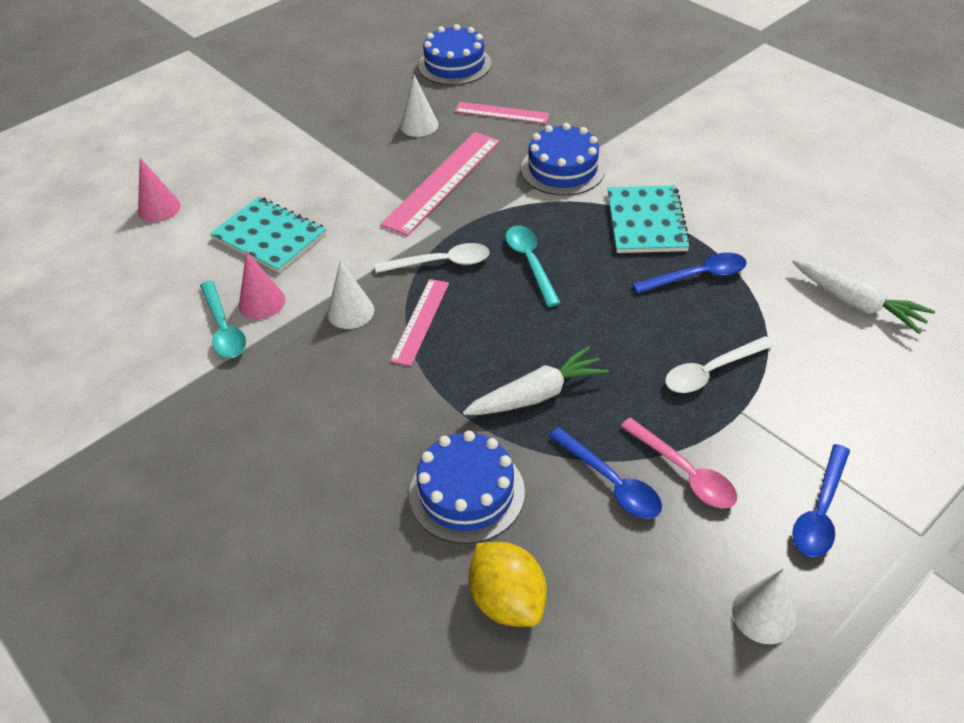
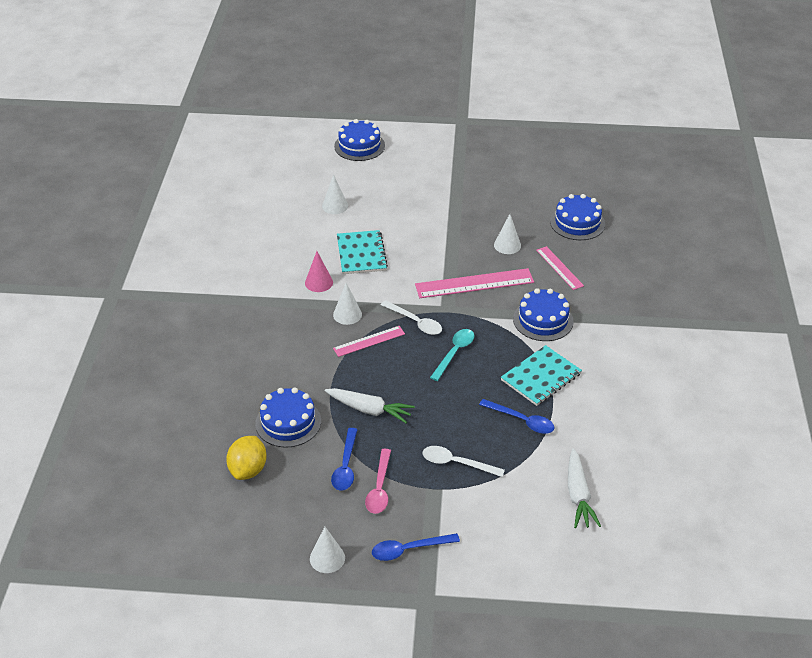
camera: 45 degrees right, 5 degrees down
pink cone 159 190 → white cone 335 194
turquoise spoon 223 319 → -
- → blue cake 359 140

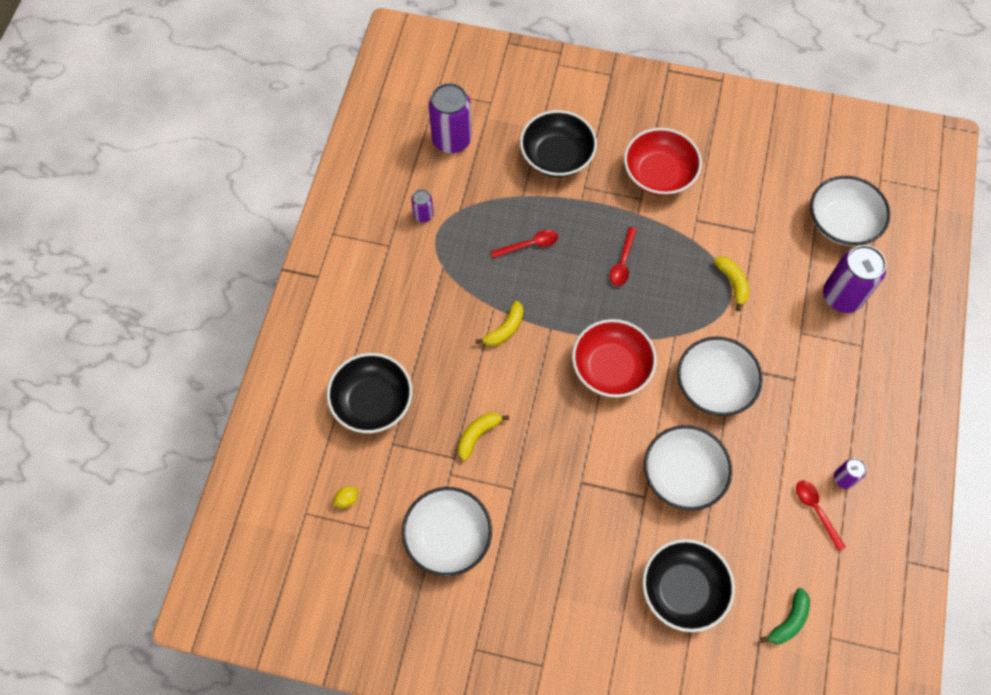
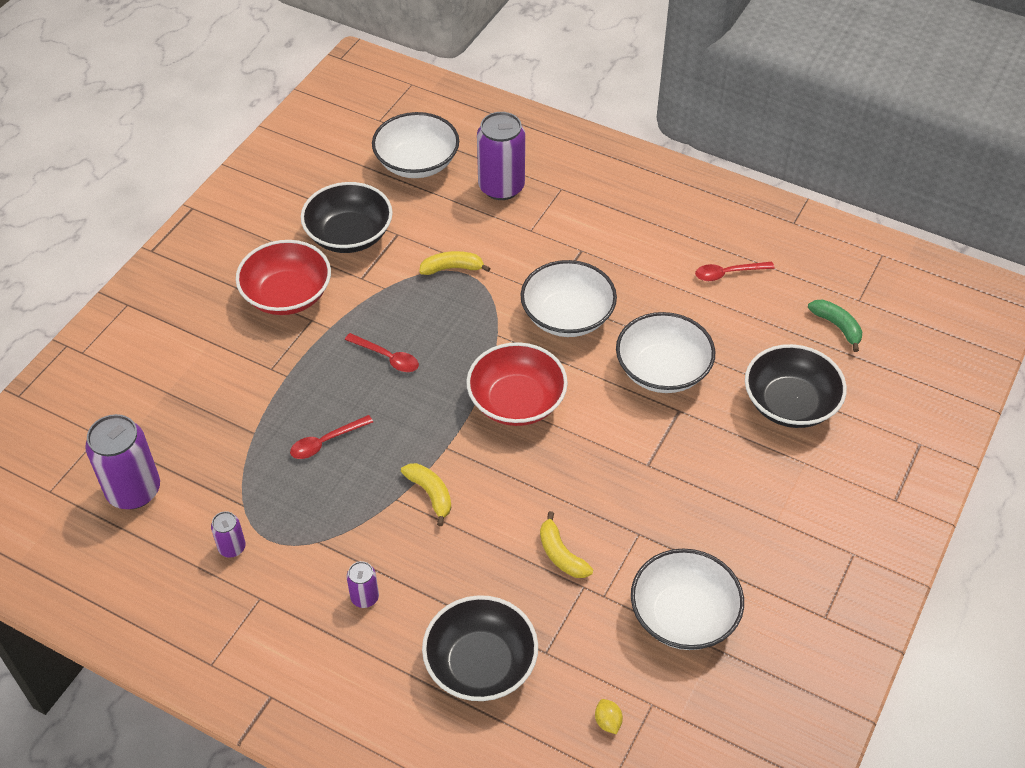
camera: 75 degrees left, 15 degrees down
red spoon 524 244 → red spoon 331 437, 120 degrees counterclockwise
black bowl 558 143 → black bowl 347 217, shifted
purple can 850 473 → purple can 362 584, shifted

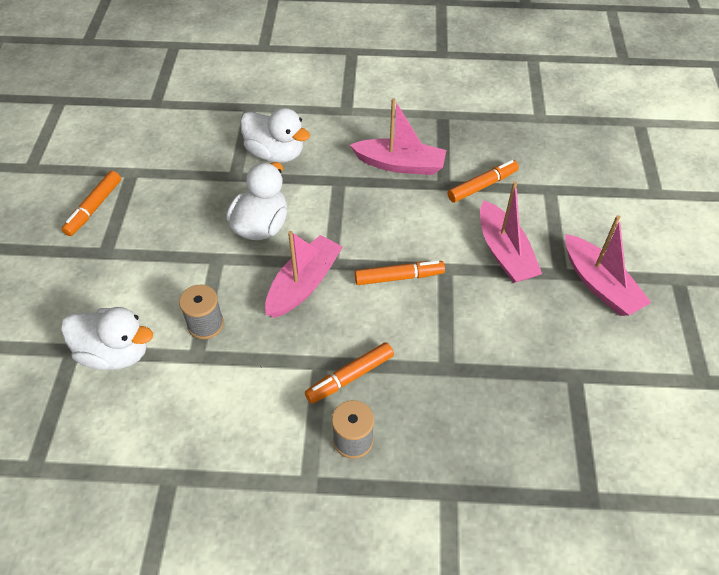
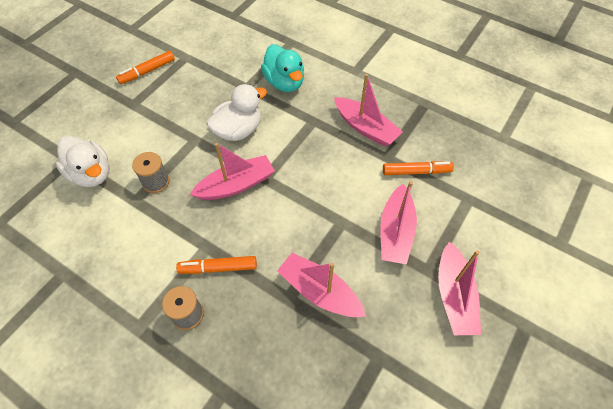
camera: 30 degrees right, 5 degrees up
white duck 275 135 → turquoise duck 282 68
orange marker 400 272 → -
- → pink boat 321 285

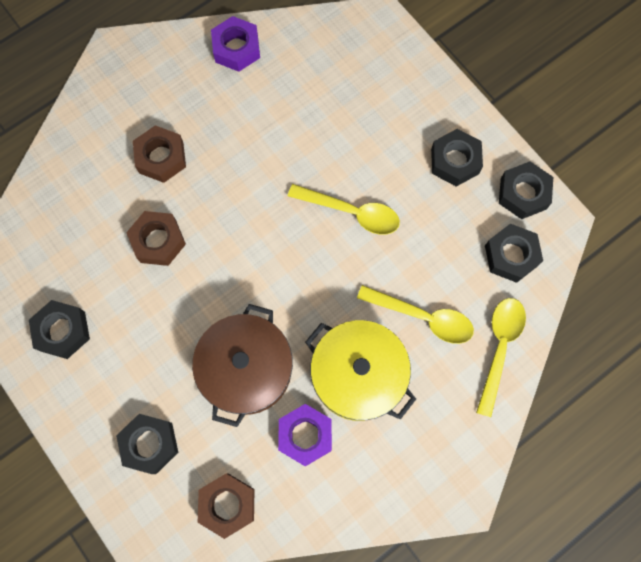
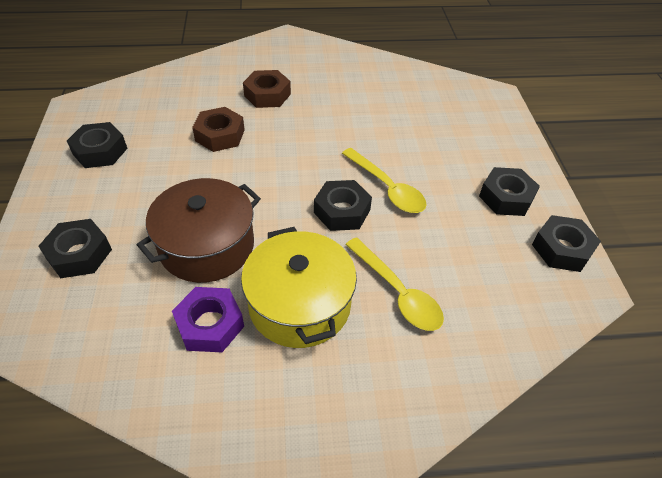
camera: 30 degrees right, 25 degrees down
brown nut 226 506 → -
purple nut 235 44 → -
yellow spoon 501 357 → -
black nut 514 253 → black nut 343 205, shifted

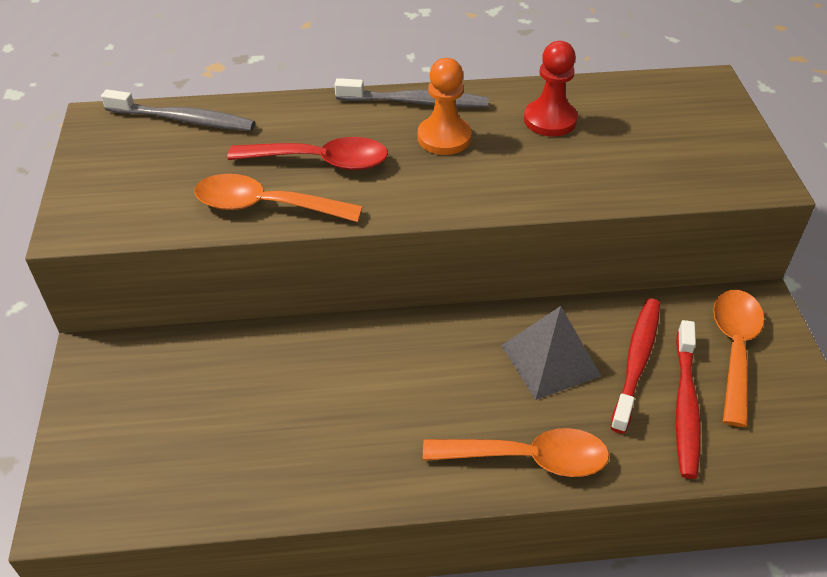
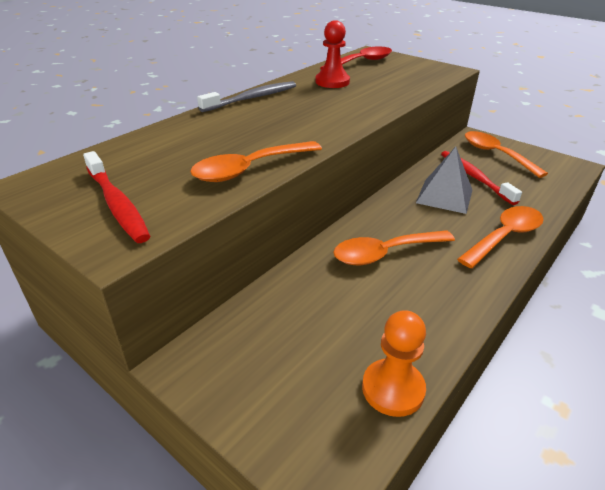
camera: 45 degrees left, 10 degrees down
grey toothbrush 178 110 → -
red spoon 307 153 → red spoon 356 58, shifted
orange pawn 444 106 → orange pawn 394 363, shifted
red toothbrush 688 399 → red toothbrush 116 197, shifted
- → orange spoon 394 247

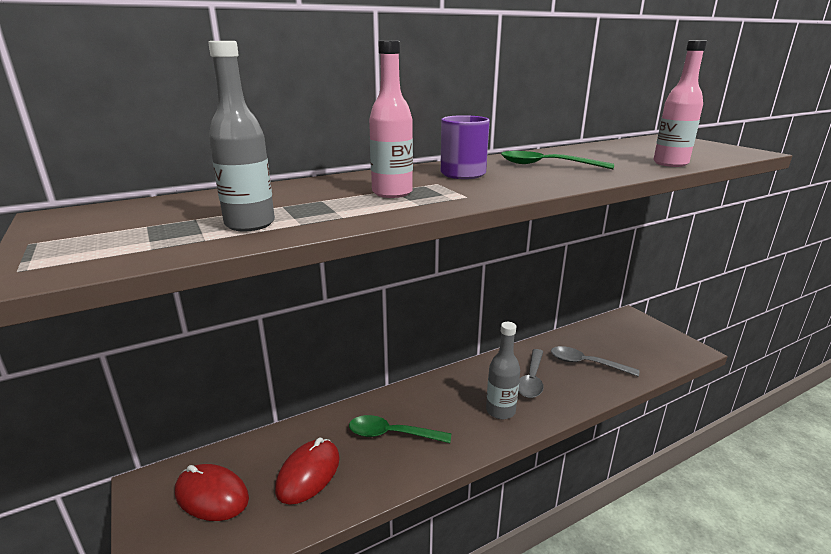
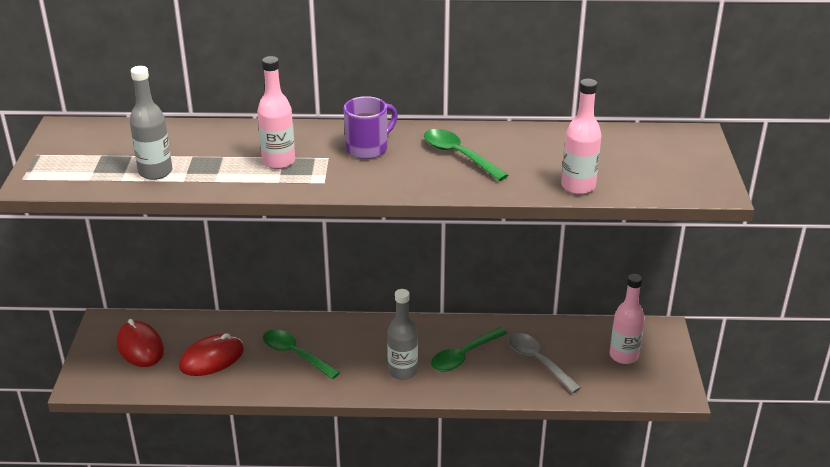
camera: 30 degrees right, 10 degrees up
grey spoon 531 373 → green spoon 469 349
- → pink bottle 627 319

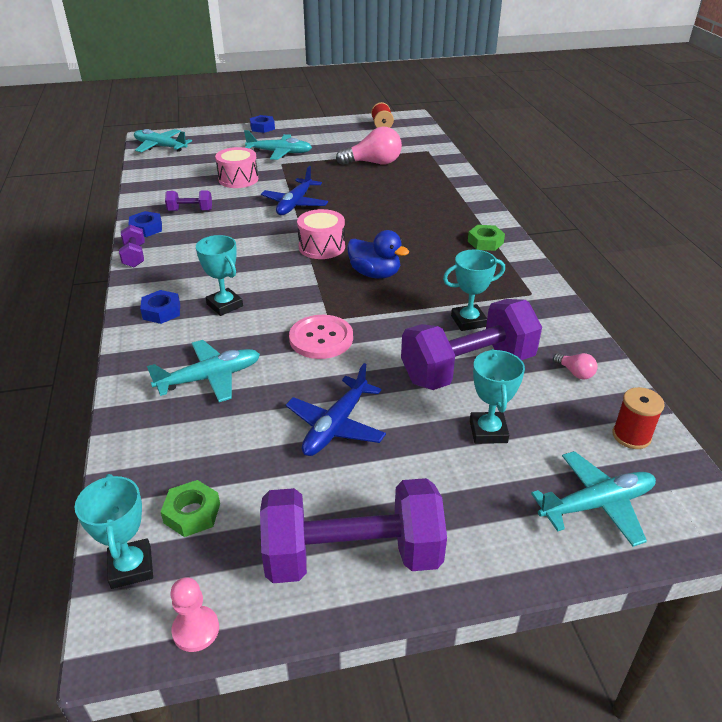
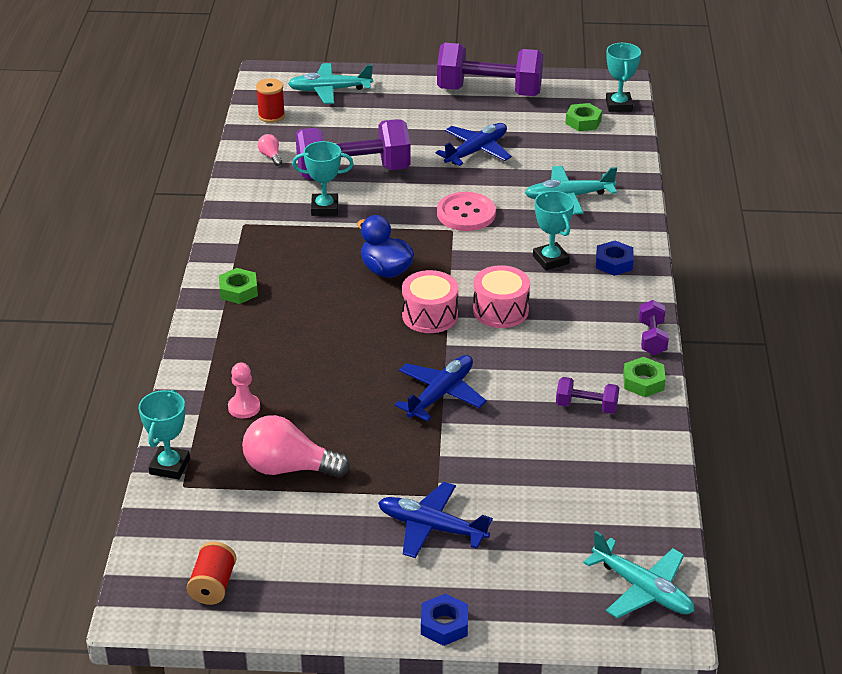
camera: 165 degrees left, 0 degrees up
blue nut 145 224 → green nut 644 377
pink pawn 194 614 → pink pawn 244 391, shifted
pink drum 236 167 → pink drum 501 296, shifted
turquoise plane 278 145 → blue plane 435 520
turquoise trophy 497 396 → turquoise trophy 164 434, shifted

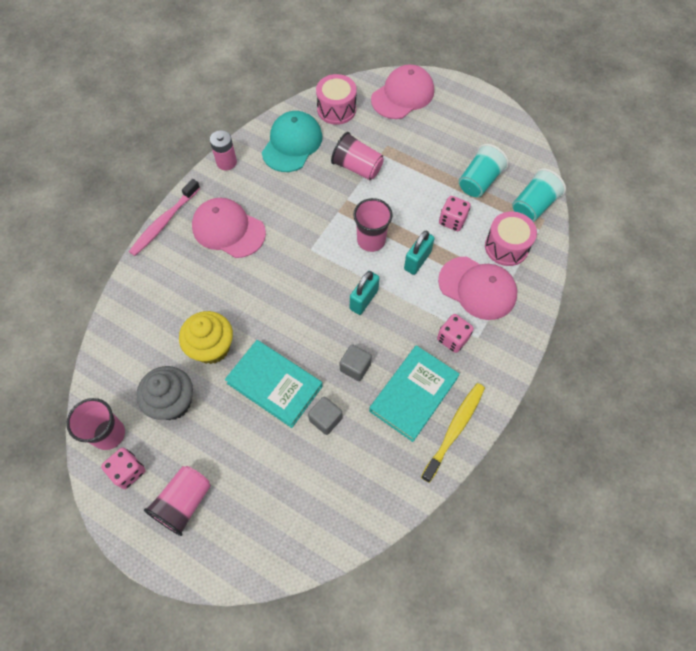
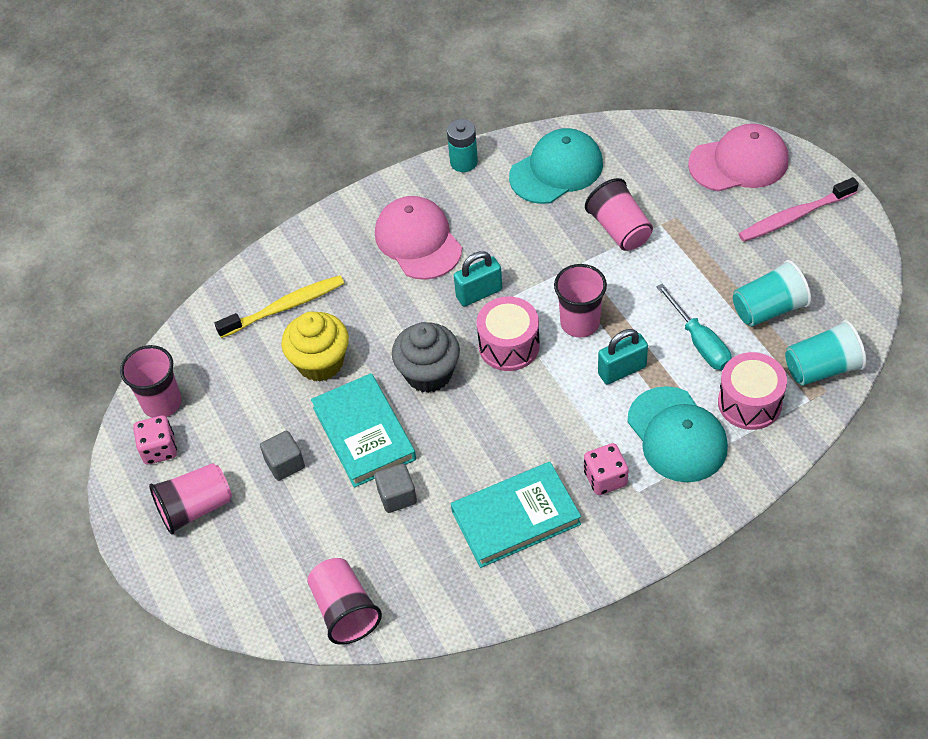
camera: 35 degrees right, 10 degrees down
pink toothbrush 164 217 → pink toothbrush 798 209, shifted
grey cupcake 164 393 → grey cupcake 426 357, shifted
pink battery 223 150 → turquoise battery 462 145
pink drum 336 99 → pink drum 508 333, shifted
grey cube 356 362 → grey cube 282 456, shifted
turquoise padlock 364 293 → turquoise padlock 478 279, shifted
yellow toothbrush 453 433 → yellow toothbrush 279 306, shifted
pink cap 477 288 → turquoise cap 677 434
pink dice 455 213 → turquoise screwdriver 694 327
- → pink cup 344 601

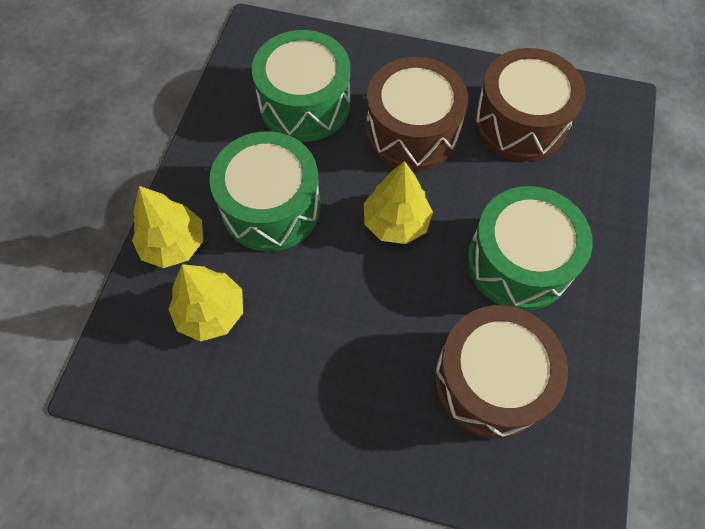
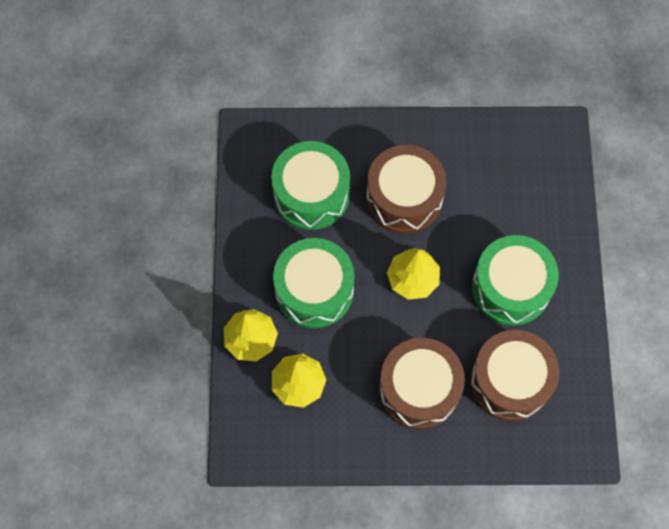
camera: 15 degrees left, 5 degrees up
brown drum 530 105 → brown drum 422 383, shifted

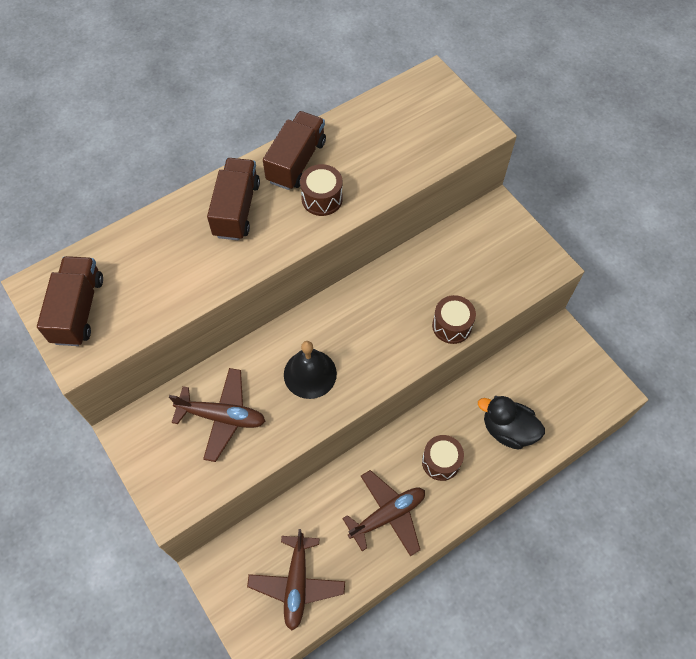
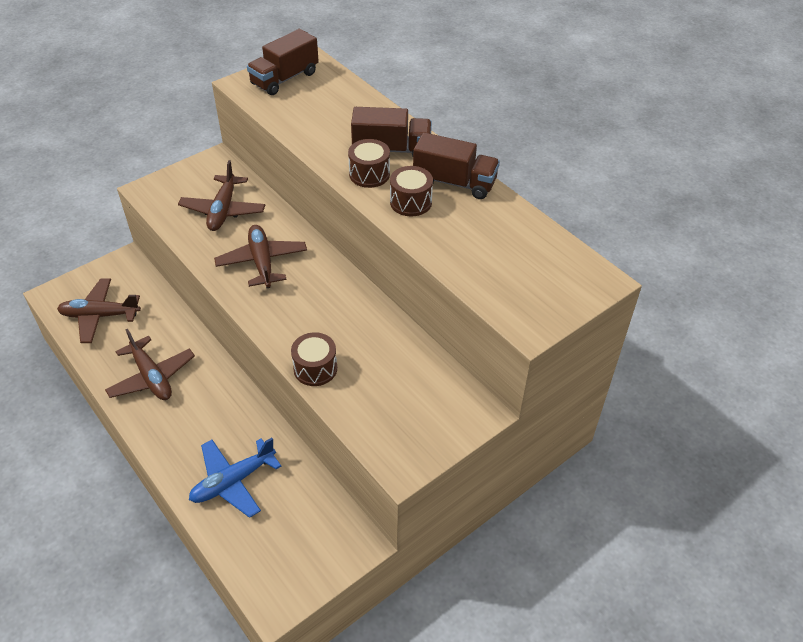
camera: 85 degrees right, 15 degrees down
brown truck 70 301 → brown truck 283 62, 135 degrees clockwise
black bell 310 370 → brown plane 260 256
brown drum 443 458 → brown drum 369 163, shifted
black duck 511 422 → blue plane 235 478

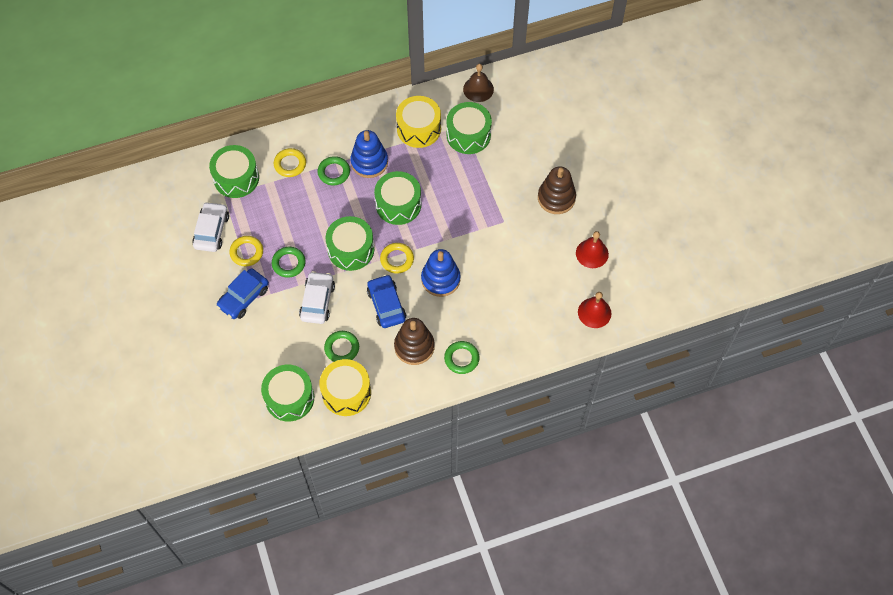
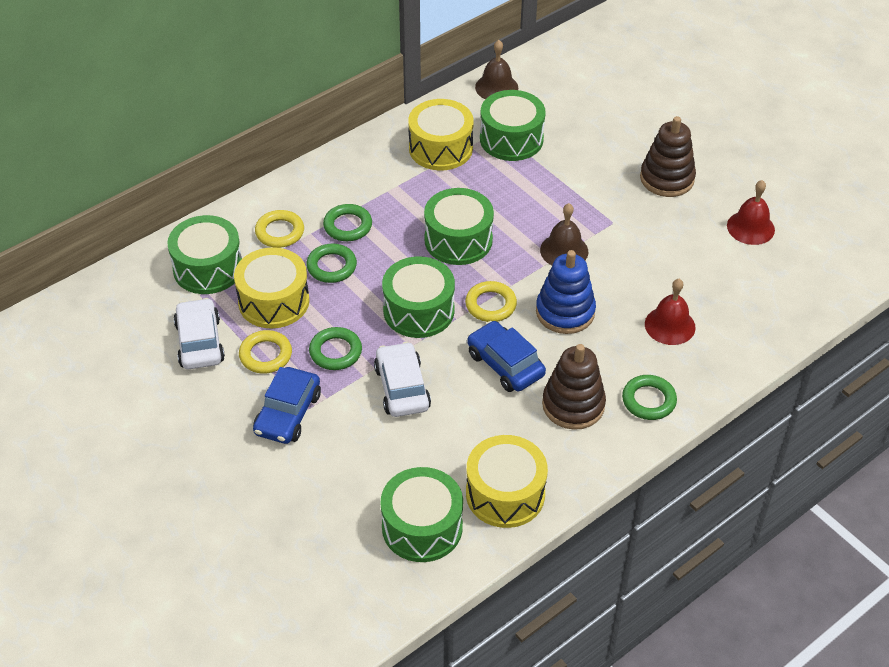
camera: 20 degrees left, 15 degrees down
green ring 341 346 → green ring 331 263, shifted
blue stacking toy 369 154 → -
red bell 594 310 → red bell 670 312, shifted
- → yellow drum 271 287
- → brown bell 564 234

